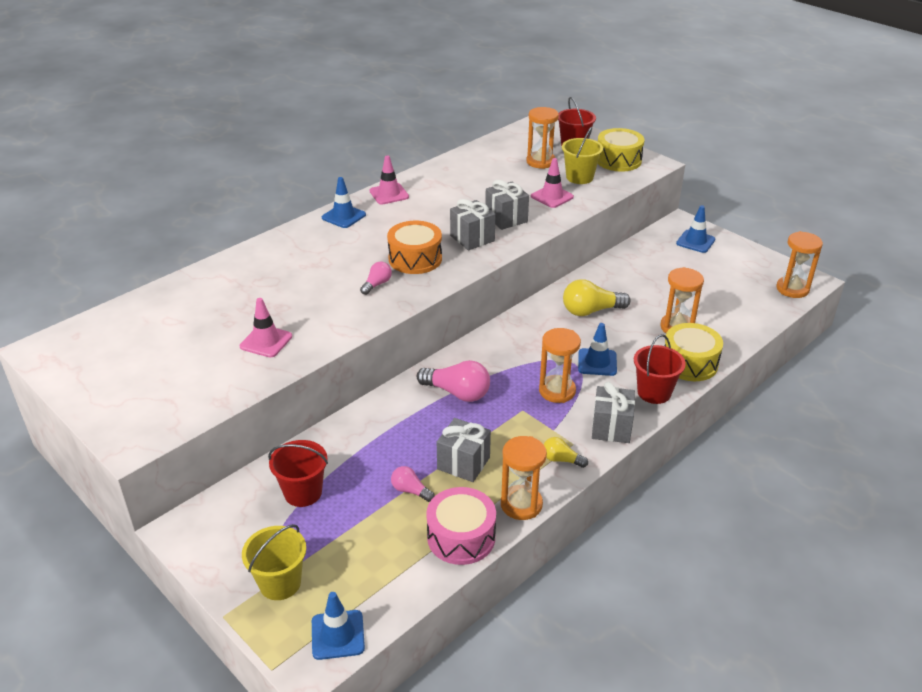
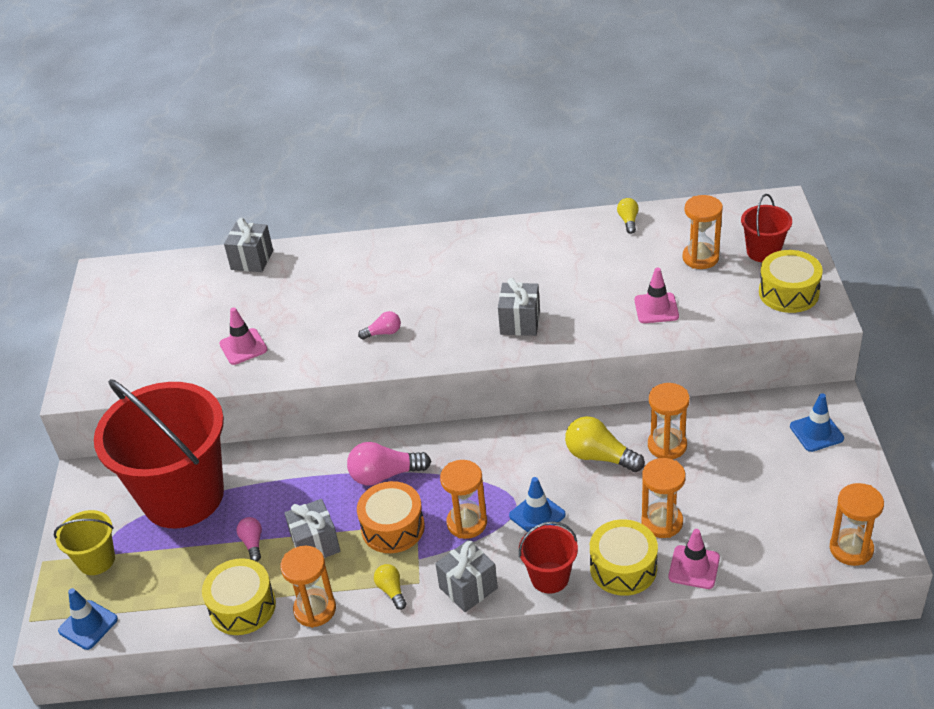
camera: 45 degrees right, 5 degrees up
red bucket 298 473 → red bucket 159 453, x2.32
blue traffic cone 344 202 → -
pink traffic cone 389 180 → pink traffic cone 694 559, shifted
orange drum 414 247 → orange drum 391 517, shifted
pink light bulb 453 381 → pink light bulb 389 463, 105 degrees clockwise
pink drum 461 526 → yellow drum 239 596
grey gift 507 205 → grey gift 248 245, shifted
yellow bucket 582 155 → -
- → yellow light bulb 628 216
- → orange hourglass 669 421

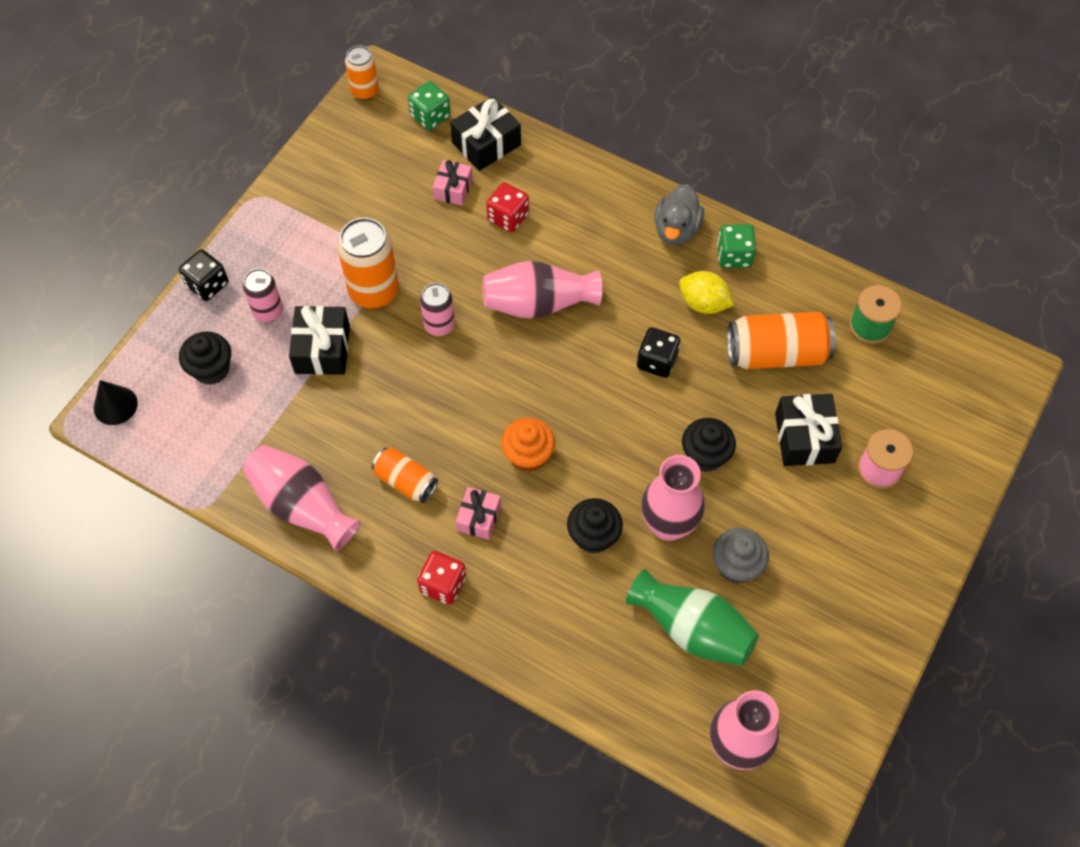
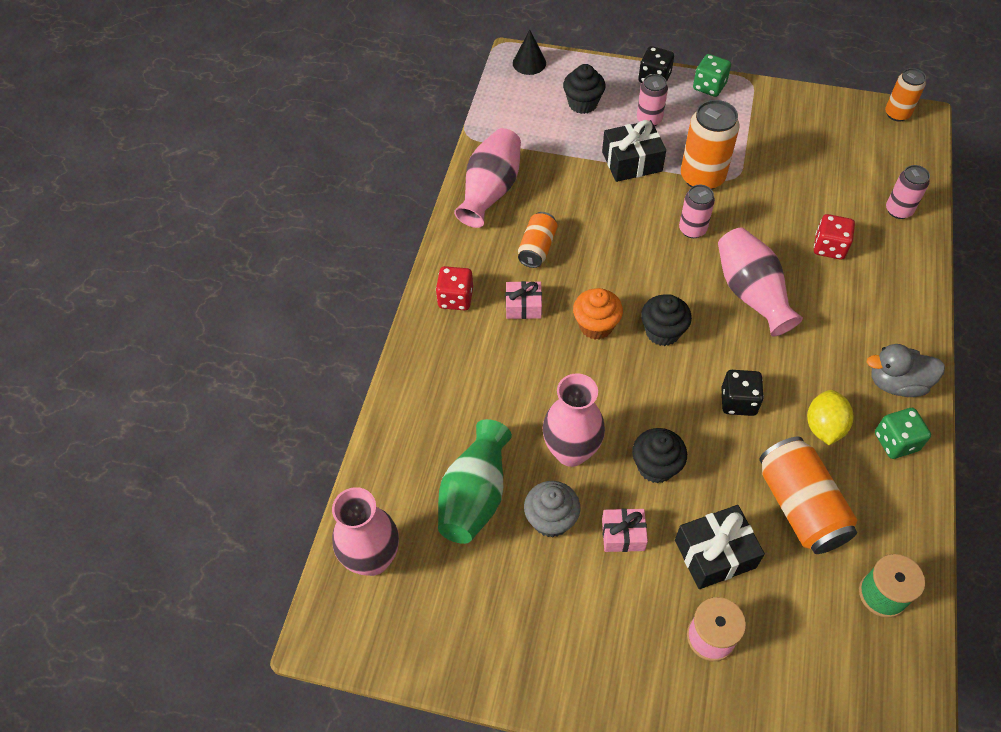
camera: 75 degrees right, 5 degrees down
green dice 429 105 → green dice 712 75, shifted
pink gift 453 183 → pink gift 625 530, shifted
black gift 485 133 → pink can 908 192
black cupcake 595 526 → black cupcake 666 320, shifted

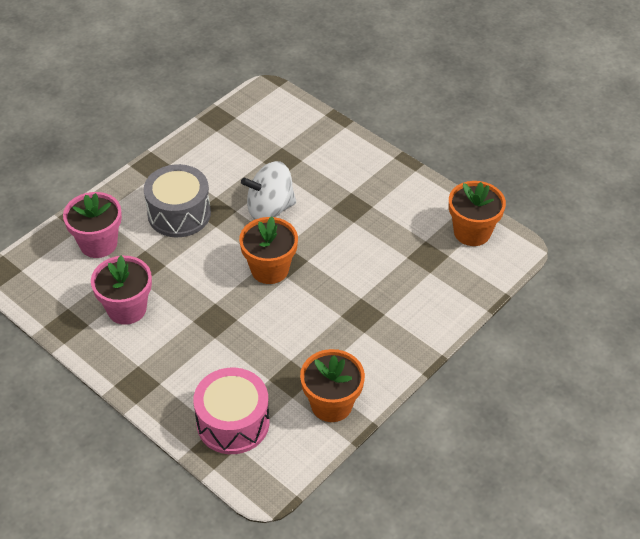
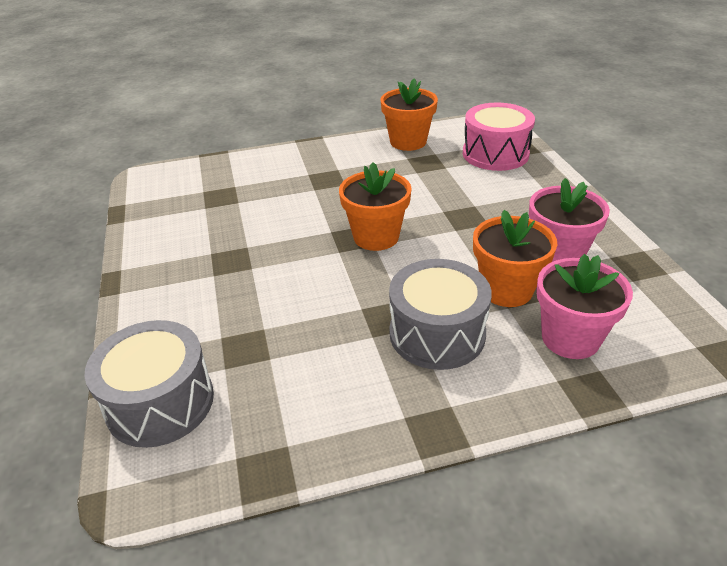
camera: 145 degrees left, 10 degrees down
white spinning top 268 190 → -
orange flower pot 477 213 → orange flower pot 515 258, shifted
- → grey drum 149 384

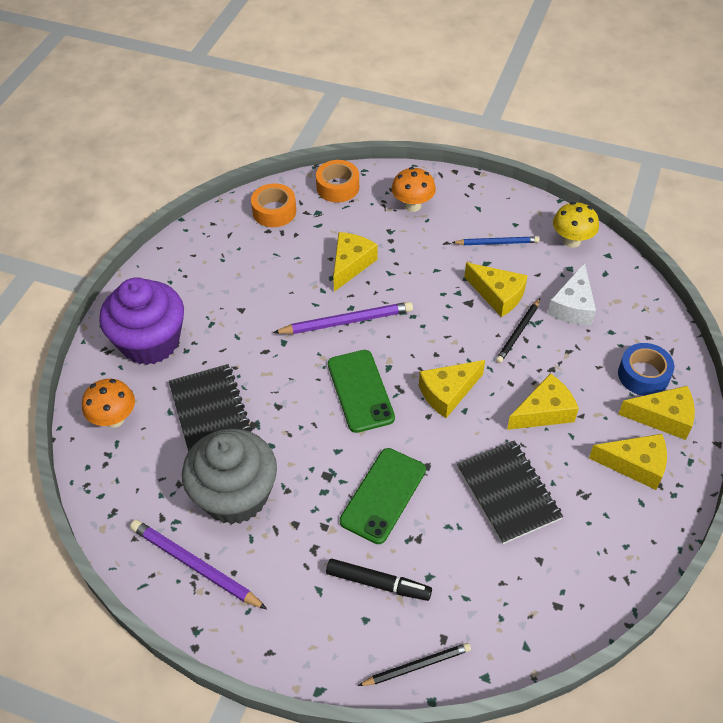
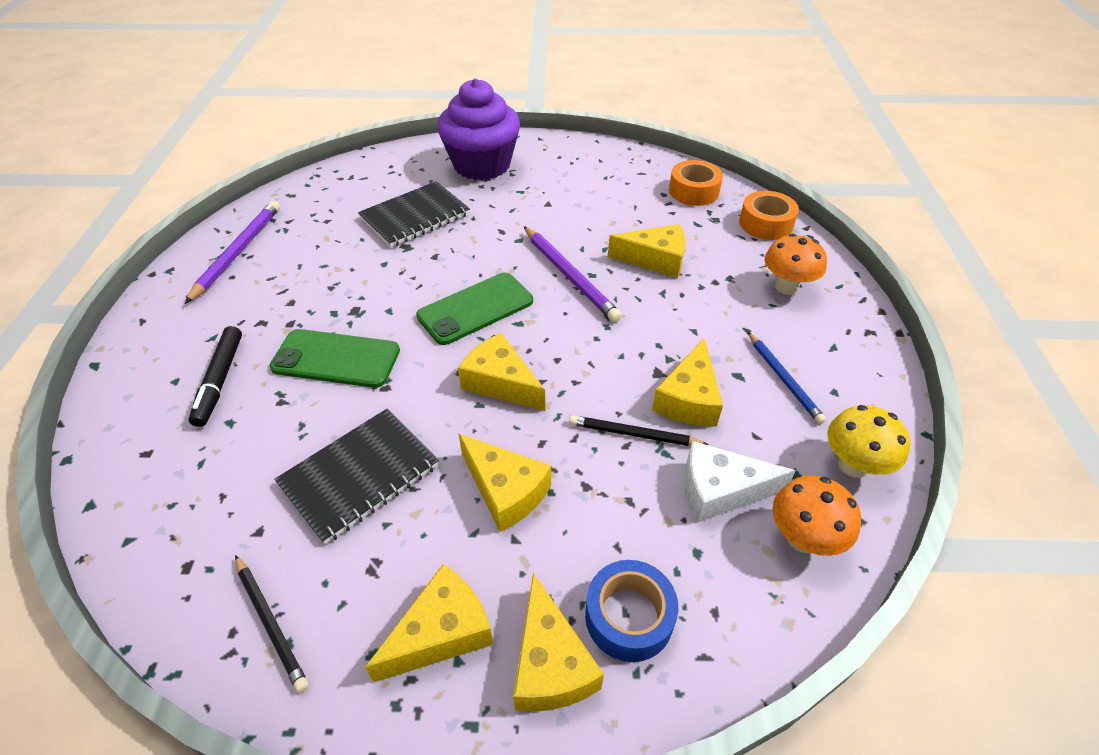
camera: 70 degrees right, 5 degrees down
orange mushroom 108 403 → orange mushroom 816 515, shifted
grey cupcake 229 477 → -
black pencil 414 664 → black pencil 272 624, shifted
yellow cheese 628 462 → yellow cheese 429 623, 120 degrees counterclockwise

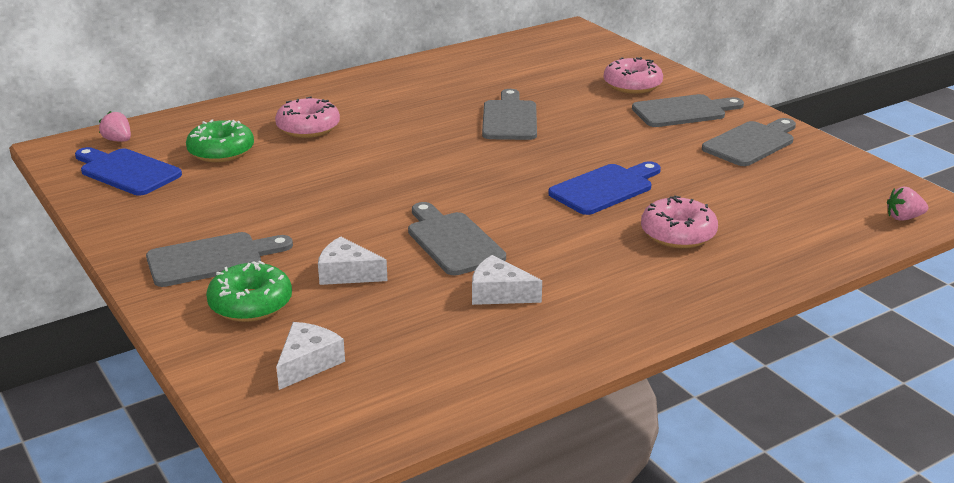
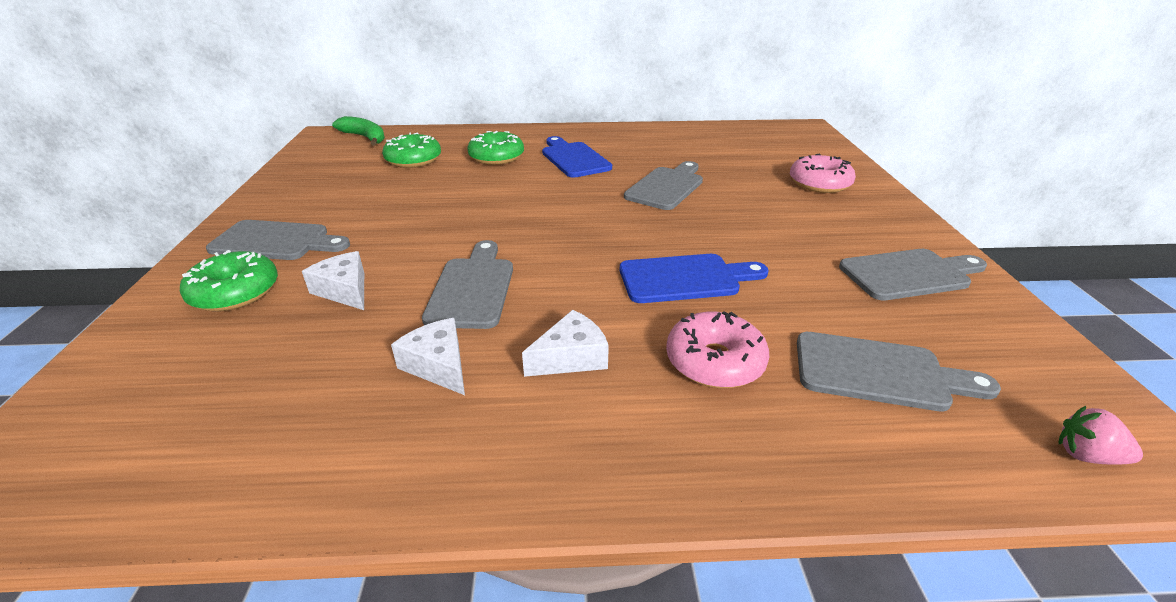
camera: 30 degrees right, 5 degrees up
blue cutting board 128 171 → blue cutting board 577 157, shifted
pink strawberry 115 126 → green banana 358 130
pink donut 307 117 → green donut 495 148
white cheese 310 356 → white cheese 565 343, shifted
grey cutting board 688 110 → grey cutting board 899 371, shifted

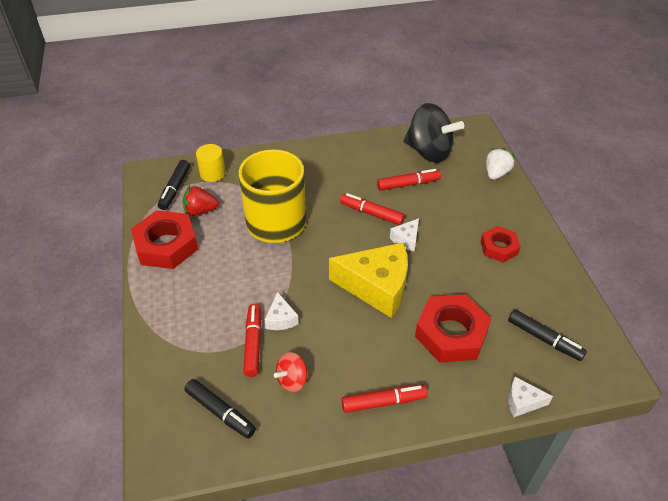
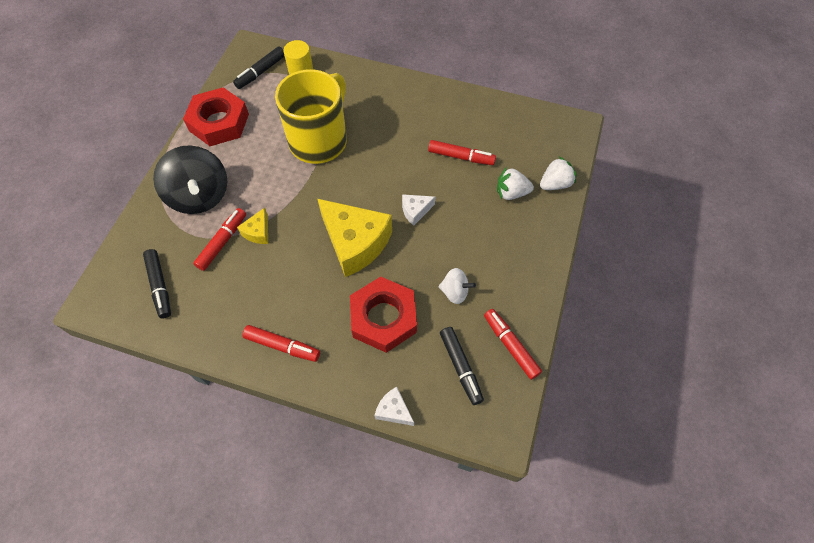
camera: 30 degrees right, 15 degrees up
red strawberry 200 201 → -
white cheese 282 311 → yellow cheese 252 226
red spinning top 291 372 → -
red marker 372 209 → red marker 513 344, shifted
black spinning top 434 133 → black spinning top 190 179, shifted
red nut 501 244 → -
- → white spinning top 457 286
- → white strawberry 515 183

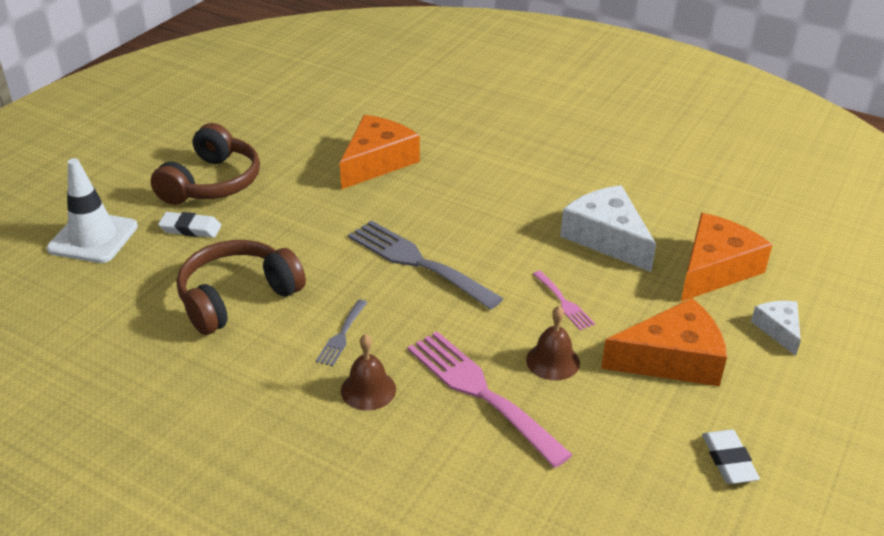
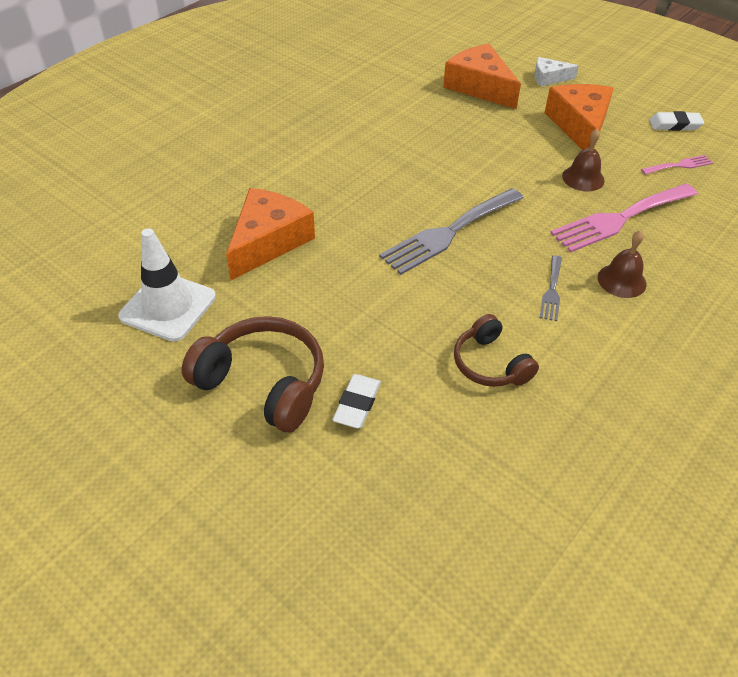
camera: 80 degrees left, 10 degrees up
white traffic cone 92 210 → white traffic cone 167 285, shifted
brown headphones 241 287 → brown headphones 496 350, x0.63
grey fork 342 333 → grey fork 551 288, 75 degrees clockwise
orange cheese 380 152 → orange cheese 270 234, 75 degrees clockwise
pink fork 564 300 → pink fork 677 165, shifted
white cheese 608 228 → -

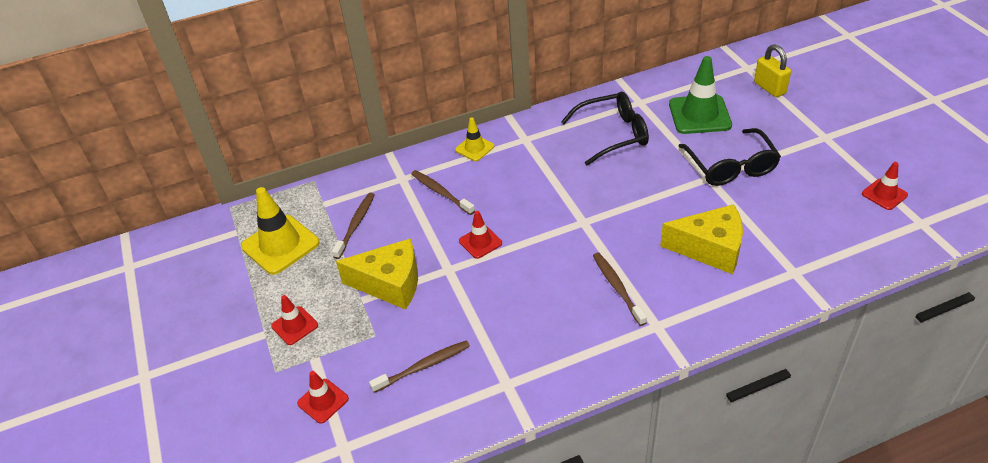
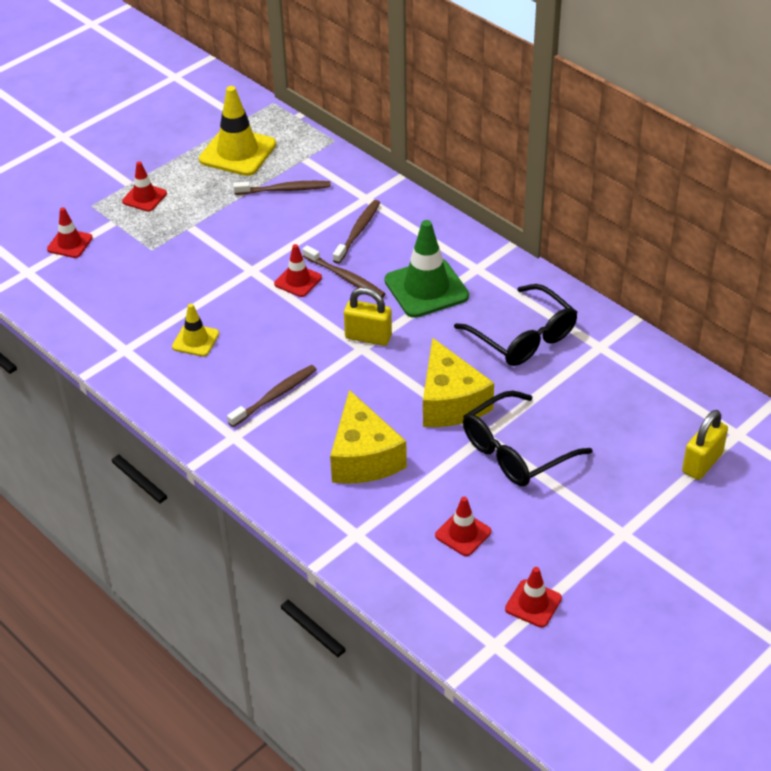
camera: 65 degrees right, 0 degrees up
yellow cheese 377 274 → yellow cheese 458 382, shifted
brown toothbrush 419 366 → brown toothbrush 343 271, shifted
yellow traffic cone 474 139 → yellow traffic cone 195 330, shifted
green traffic cone 700 95 → green traffic cone 426 269, shifted
- → yellow padlock 368 316
- → red traffic cone 463 526

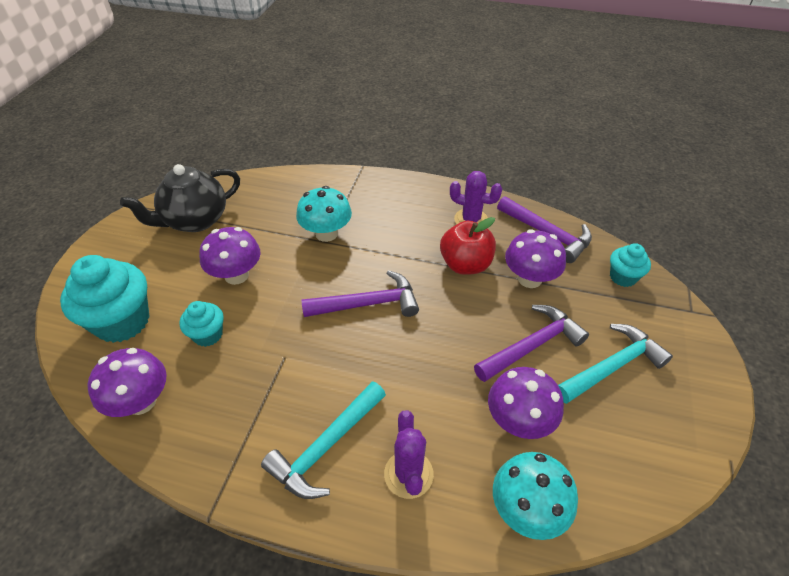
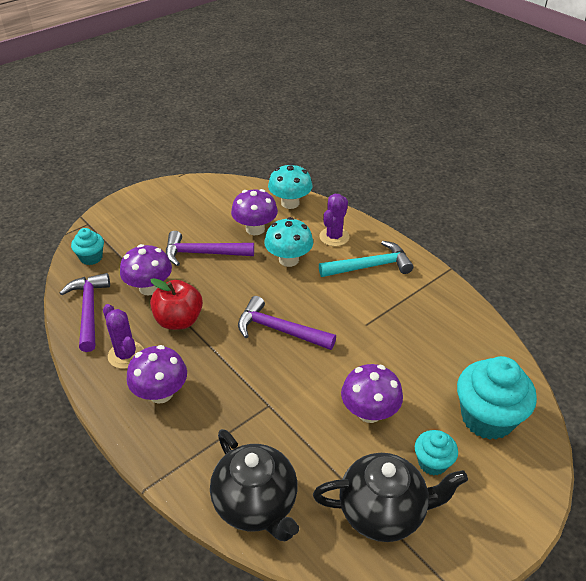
camera: 145 degrees left, 5 degrees down
purple mushroom 127 382 → purple mushroom 157 374, shifted
turquoise cupcake 201 324 → turquoise cupcake 436 452, shifted
turquoise mushroom 324 214 → turquoise mushroom 288 242, shifted
turquoise hammer 615 364 → -
- → black teapot 254 485

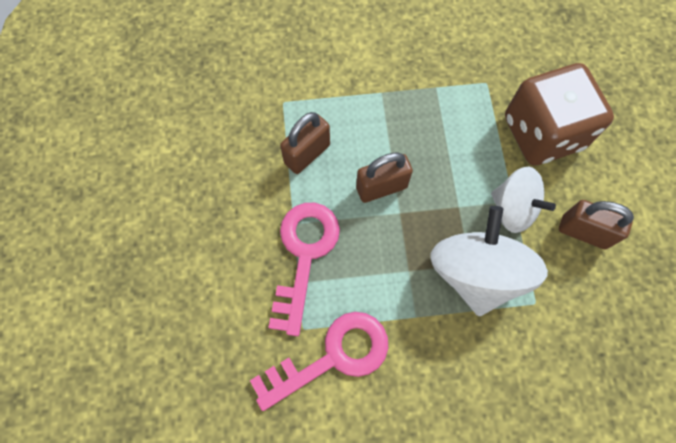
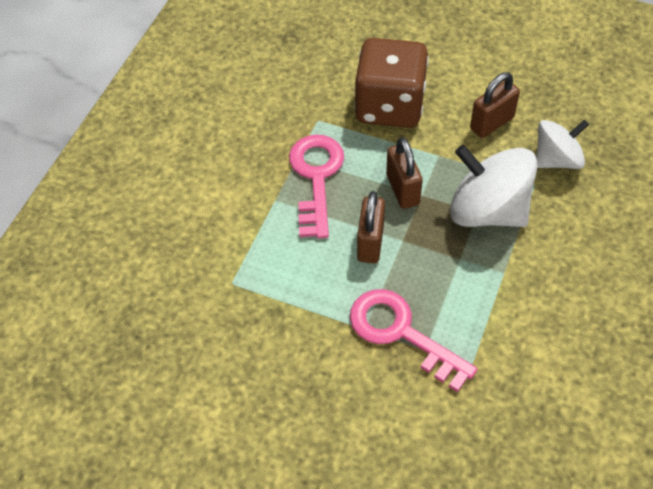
camera: 60 degrees left, 15 degrees down
pink key 319 361 → pink key 316 187, shifted
brown padlock 305 143 → brown padlock 404 173, shifted
white spinning top 523 200 → white spinning top 562 144, shifted

